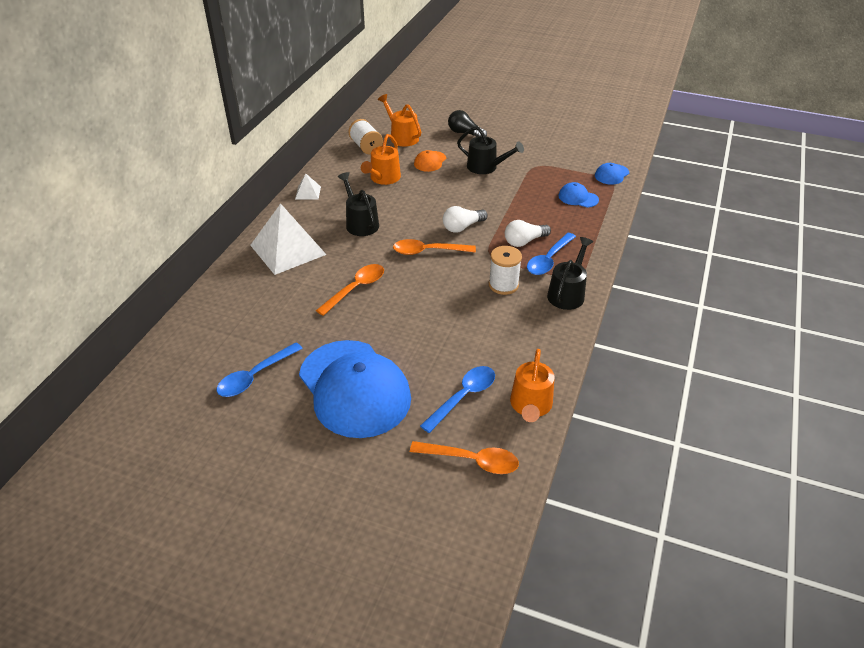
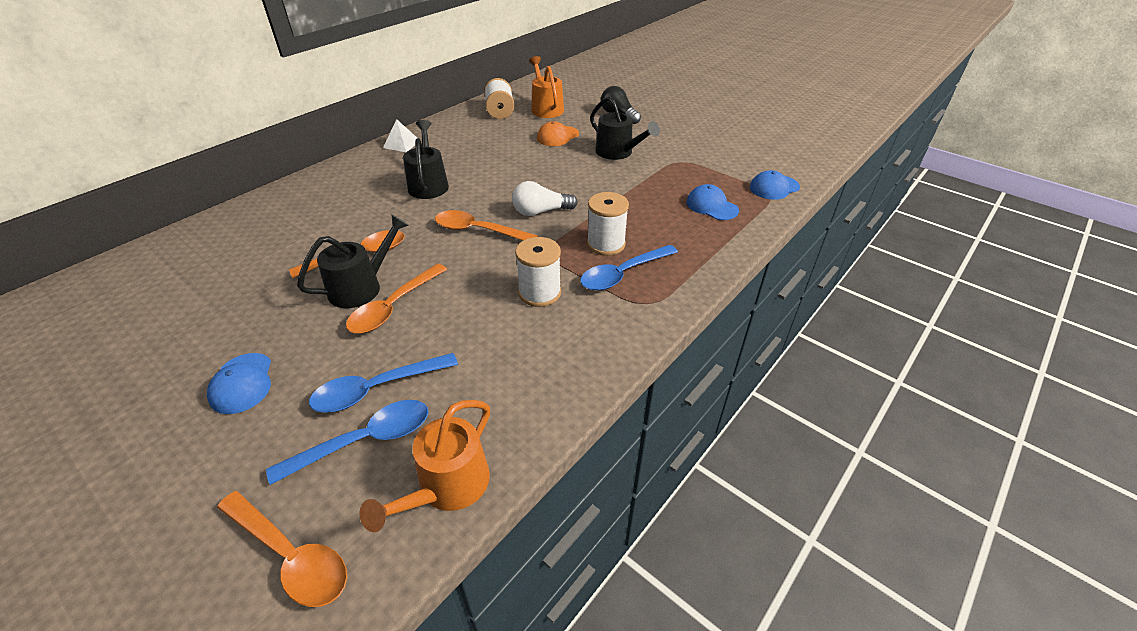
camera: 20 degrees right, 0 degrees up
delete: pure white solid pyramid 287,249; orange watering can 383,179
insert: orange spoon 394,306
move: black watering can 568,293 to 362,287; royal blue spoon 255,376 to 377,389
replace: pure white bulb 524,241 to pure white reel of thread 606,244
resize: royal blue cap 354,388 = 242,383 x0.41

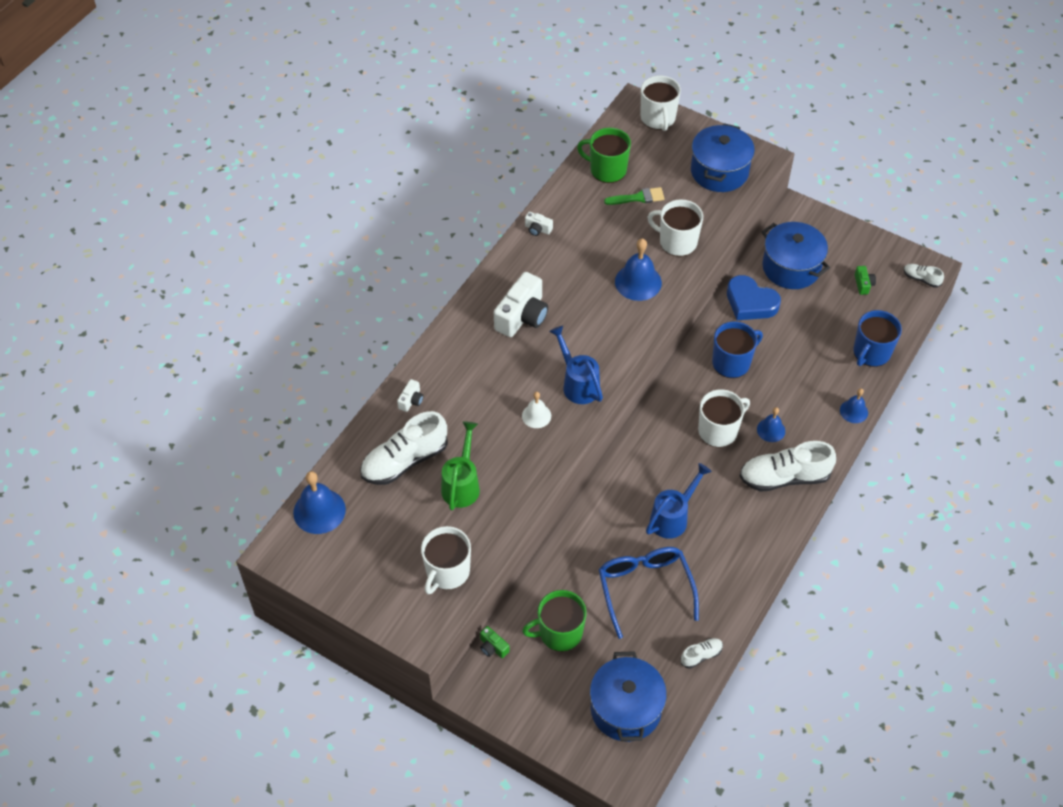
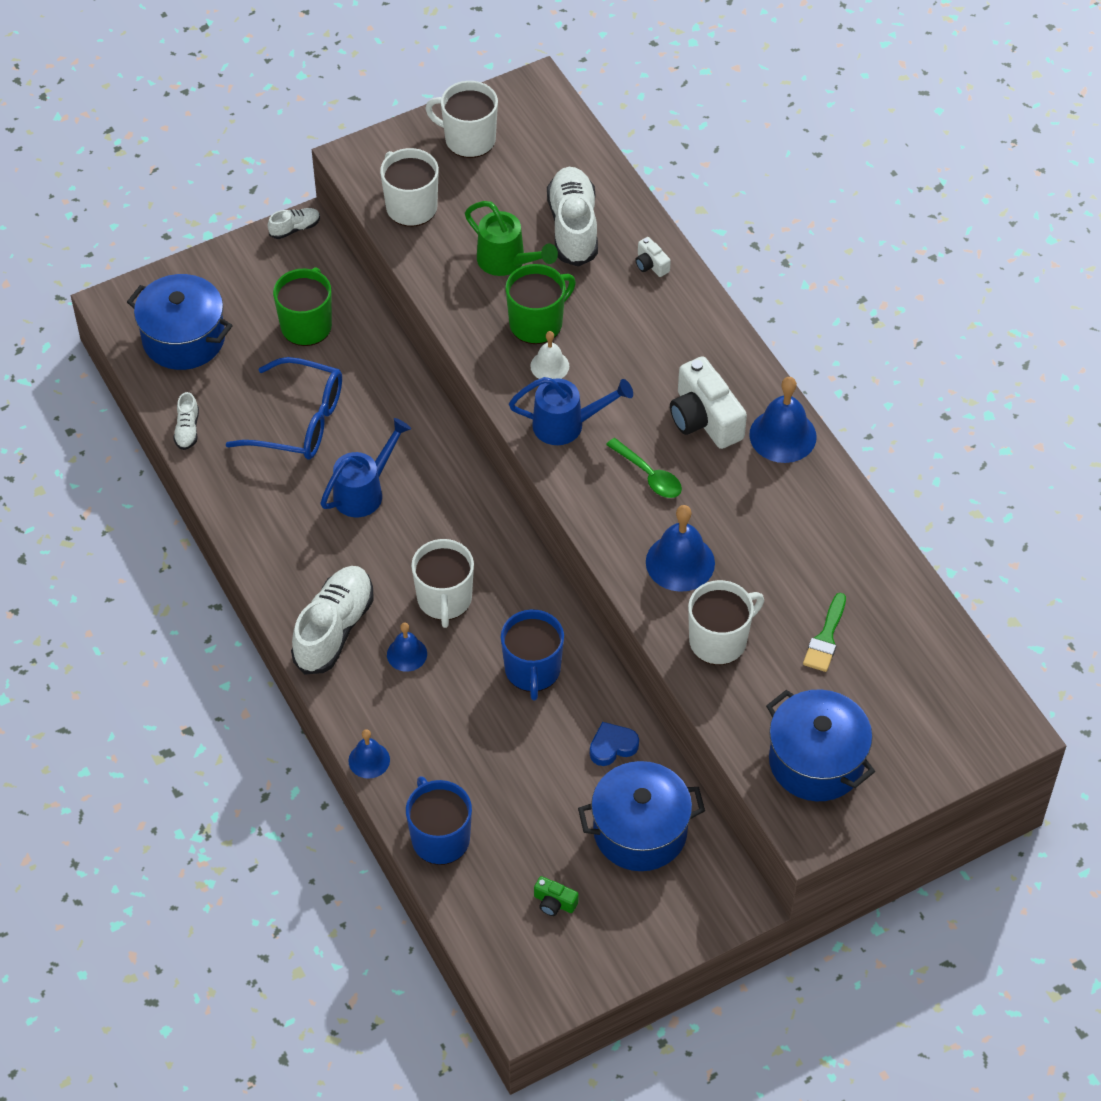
camera: 120 degrees right, 0 degrees up
delete: emerald camera 493,647; pure white camera 537,229
insert: emerald spoon 649,475
move: pure white lace-up shoe 921,279 to 295,228; pure white mug 658,118 to 468,139; emerald mug 607,169 to 537,323; royal blue bell 319,511 to 783,435
rotate: royal blue watering can 673,517 = 364,491 120 degrees counterclockwise
resize: royal blue heart shape 750,302 = 612,746 x0.59

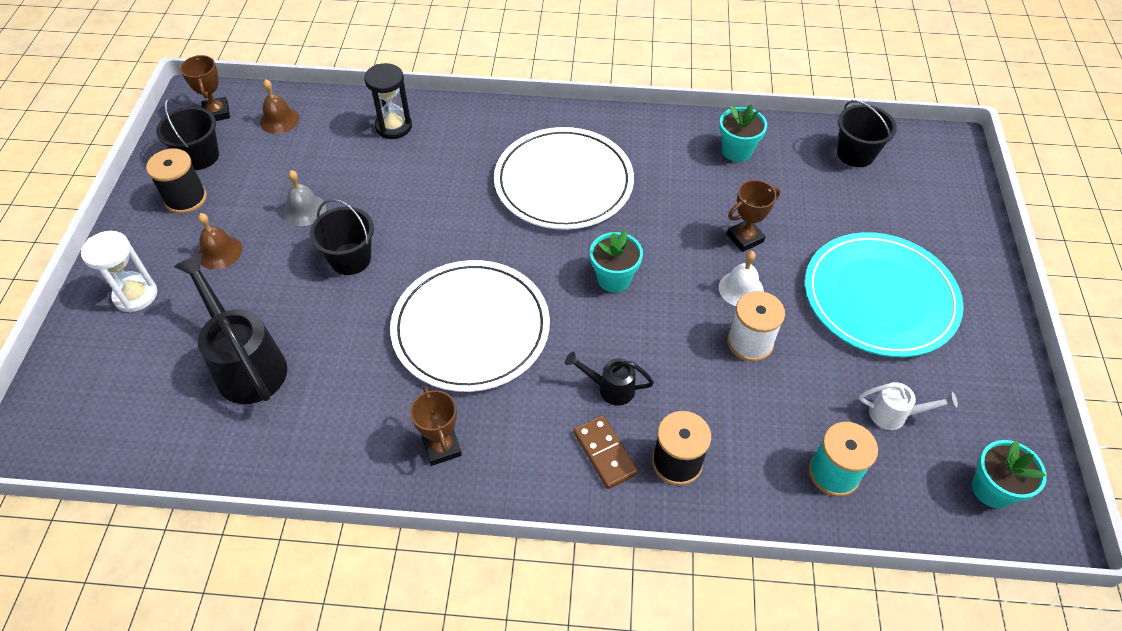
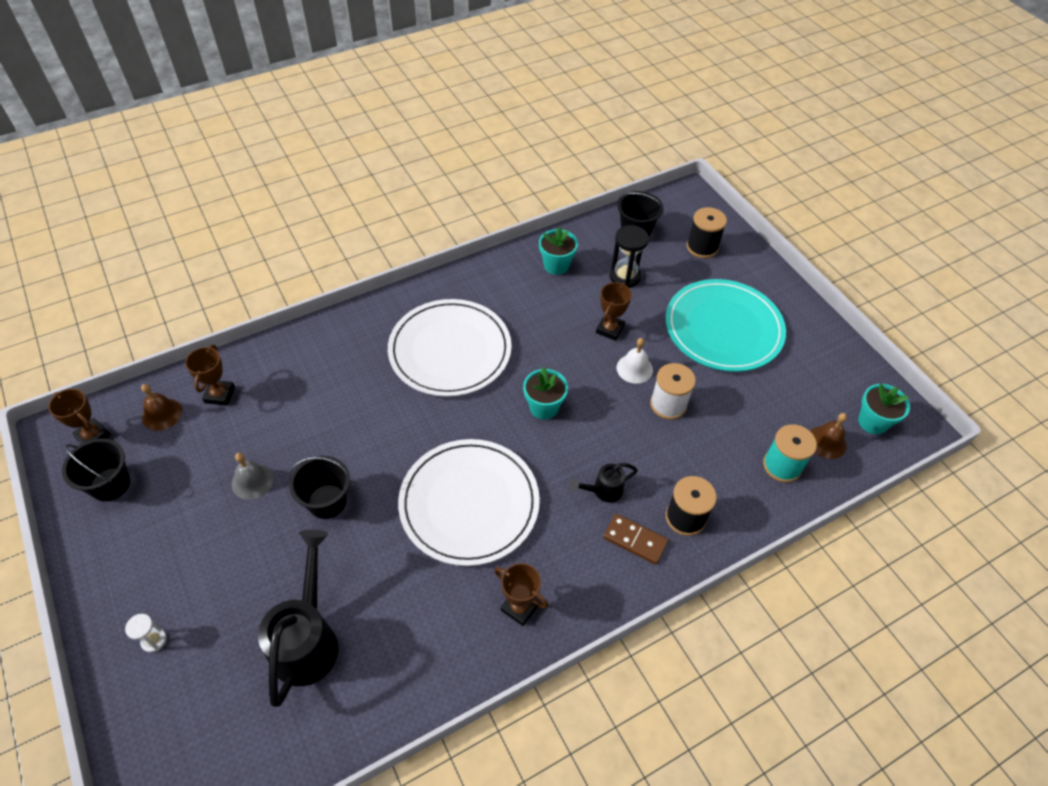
camera: 35 degrees left, 0 degrees up
delete: pure white watering can 895,415
insert: dark brown trophy 219,395
move: black sand timer 393,126 to 625,276; black reel of thread 186,199 to 702,247; dark brown bell 219,252 to 826,442
rotate: black watering can 246,363 = 308,638 75 degrees clockwise
resize: pure white sand timer 135,295 = 154,640 x0.57

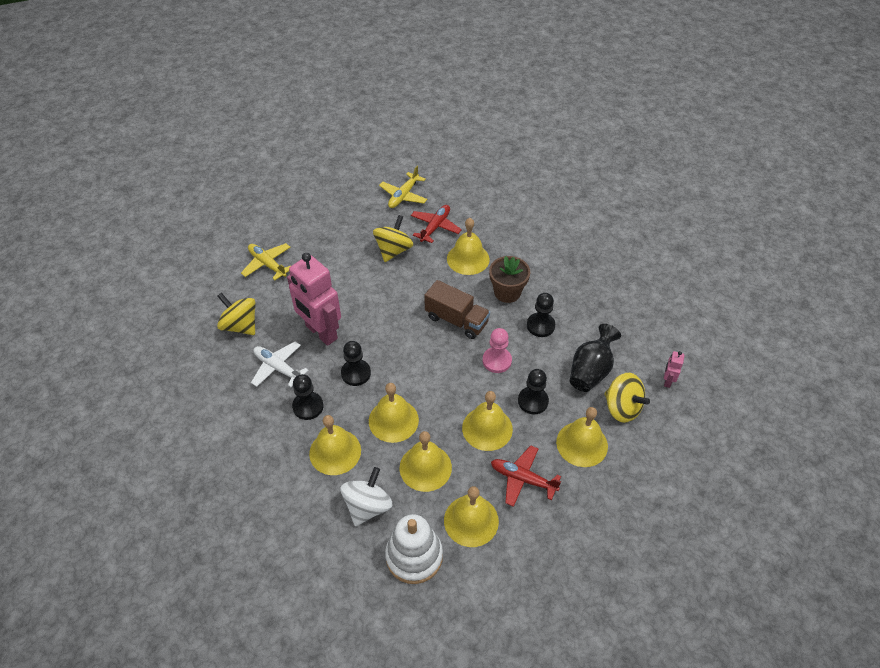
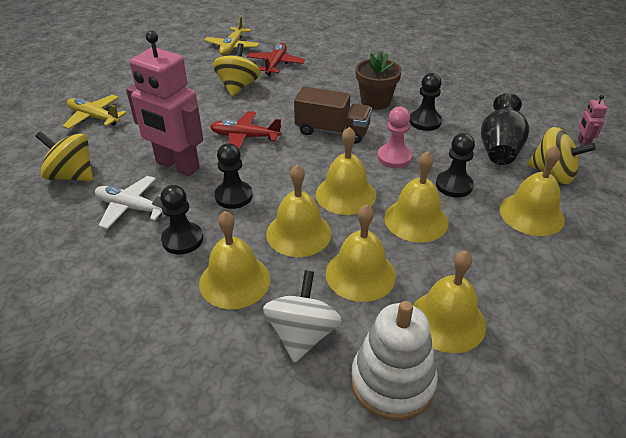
camera: 15 degrees left, 10 degrees down
move: scarlet aeroplane 522,479 to 245,137; yellow bell 468,259 to 345,194

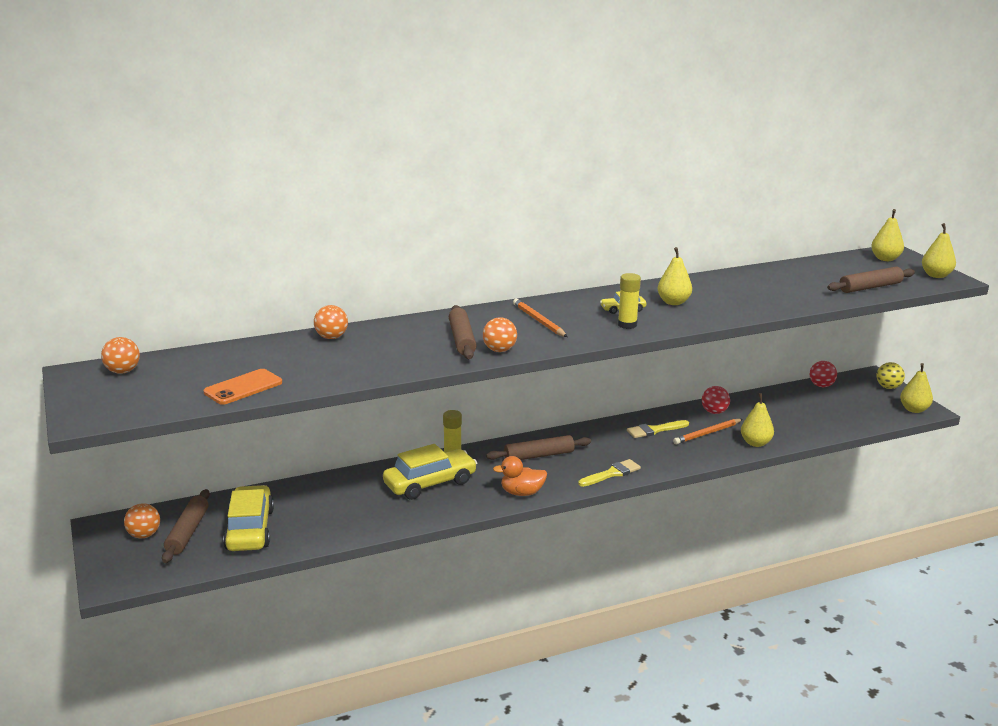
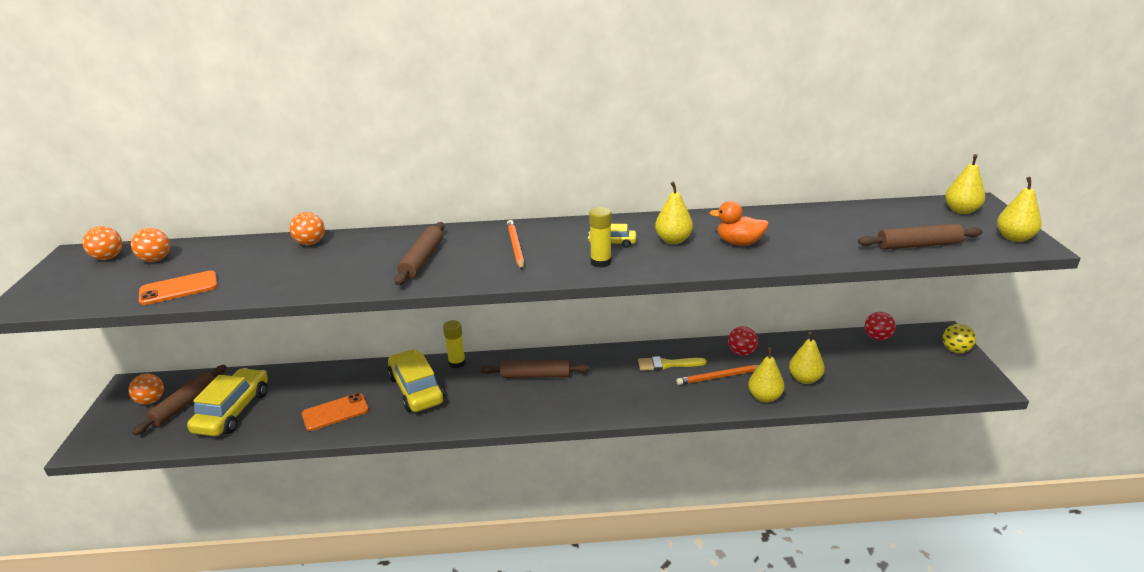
camera: 20 degrees right, 5 degrees up
delete: yellow paint brush 612,473
insert: orange smartphone 335,412
move: orange ball 499,350 to 156,260; orange duck 522,493 to 739,243; yellow toy pear 914,409 to 804,379
rotate: yellow toy car 430,483 = 416,389 105 degrees counterclockwise

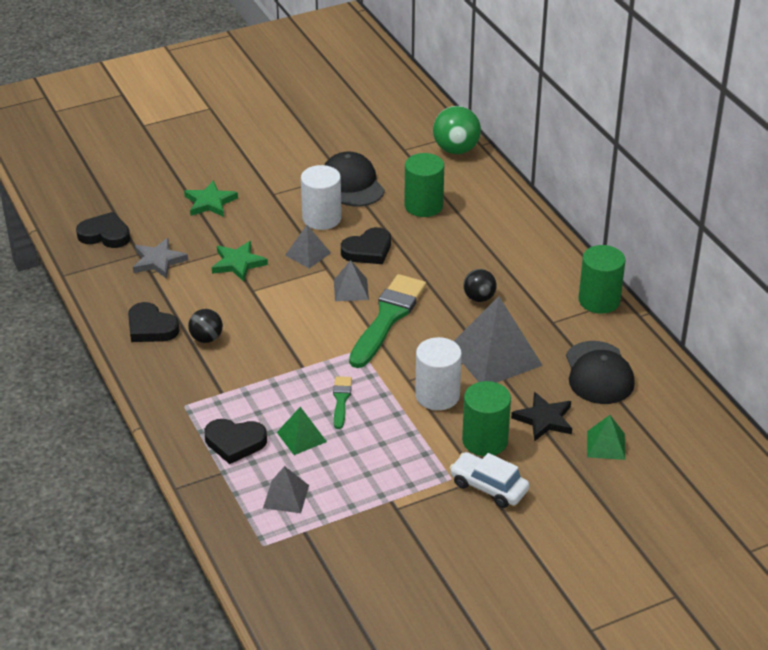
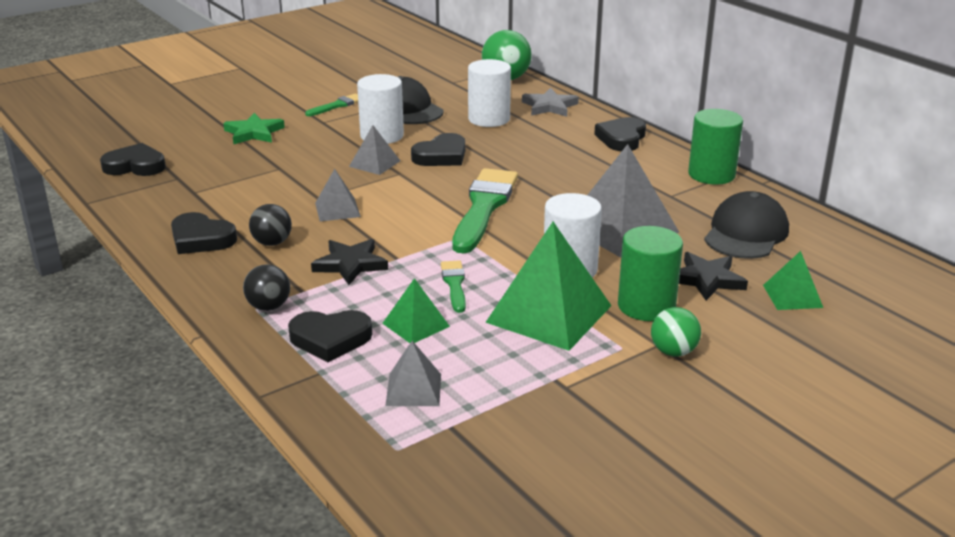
camera: 10 degrees left, 10 degrees down
delete: emerald star 238,263
insert: emerald paint brush 337,105; black star 350,264; emerald solid pyramid 549,314; black heart shape 622,138
move: black ball 479,298 to 269,307; gray solid pyramid 351,289 to 337,209; gray star 158,261 to 549,106
replace: pure white toy car 488,487 to emerald ball 673,352
recolor: emerald cylinder 423,206 to pure white cylinder 489,119
rotate: black cap 598,373 = 746,233 135 degrees counterclockwise

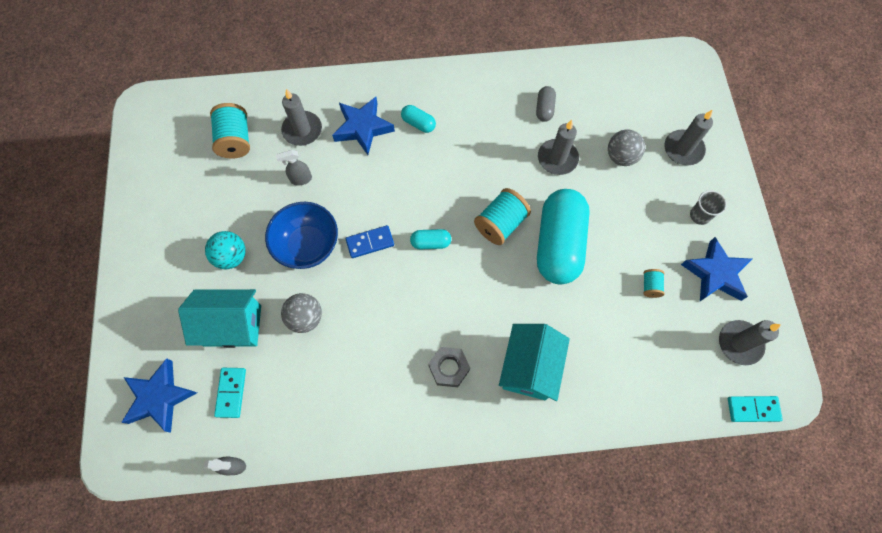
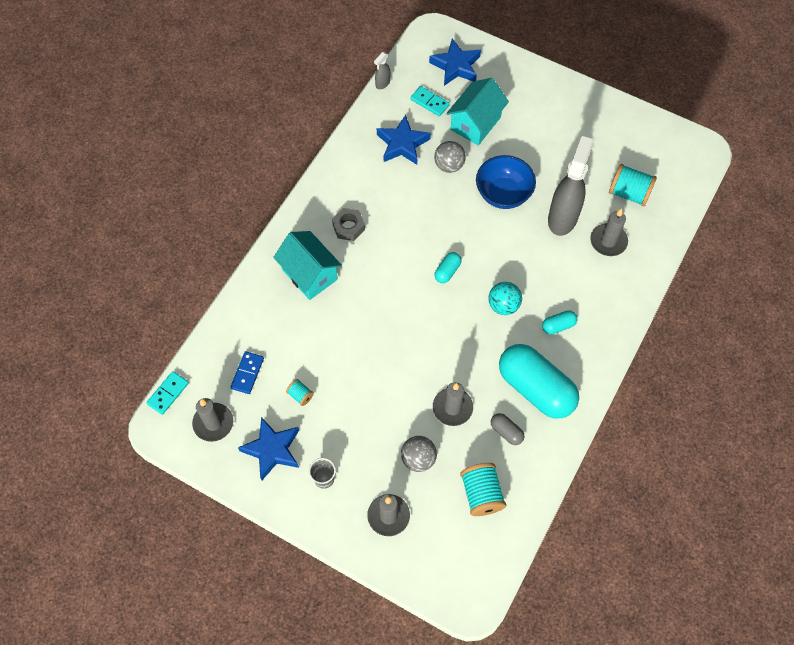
camera: 125 degrees right, 5 degrees down
move: royal blue domino piece 370,242 to 247,373; royal blue star 363,128 to 402,144; turquoise reel of thread 500,224 to 481,494; turquoise ball 231,257 to 503,305; turquoise pill 558,244 to 535,388
resize: gray spray bottle 301,179 = 562,217 x2.29

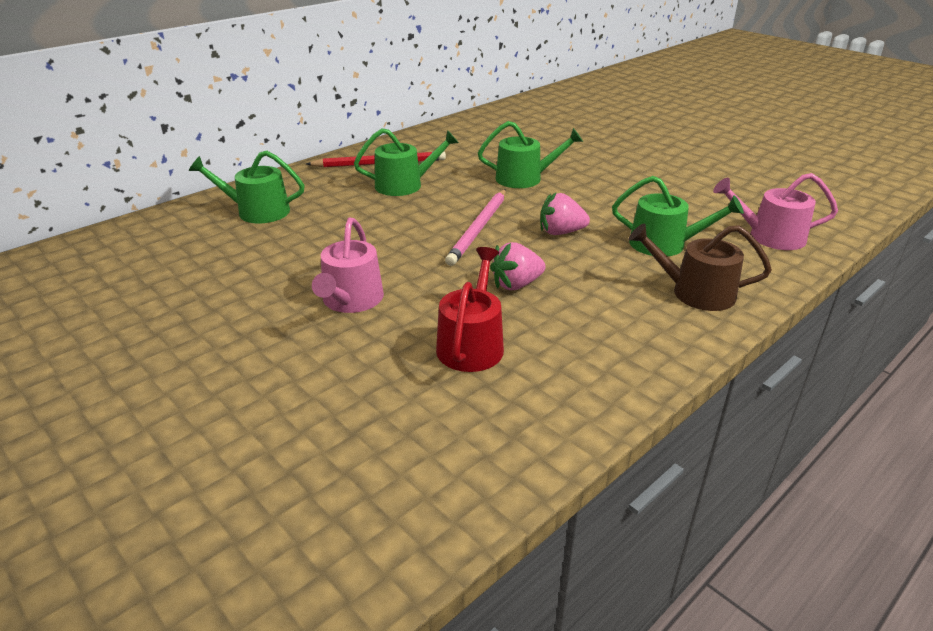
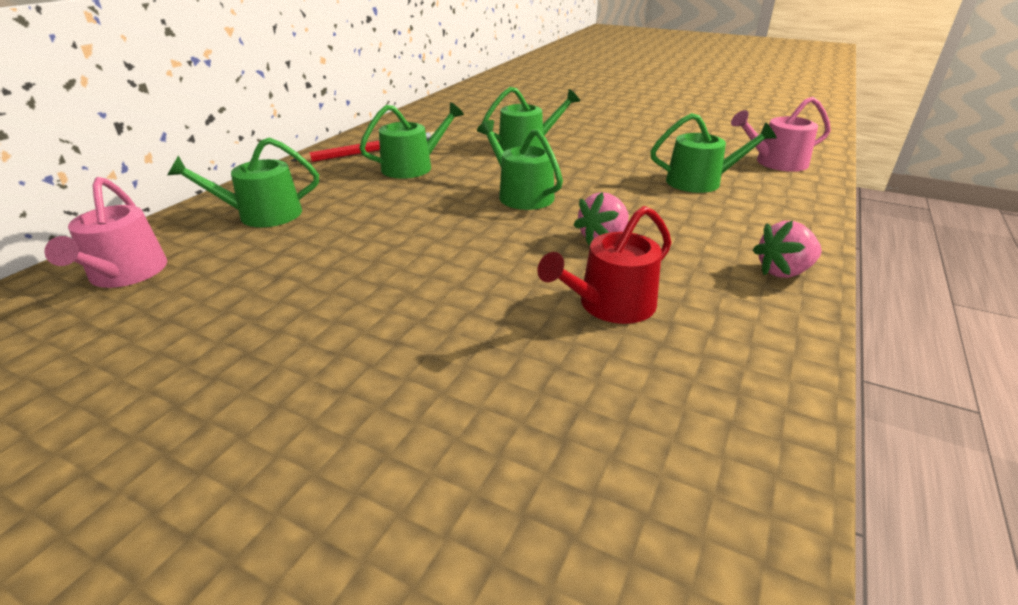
camera: 20 degrees left, 0 degrees up
delete: dark brown watering can 695,292
move: rosy watering can 351,300 to 125,274; rosy toy strawberry 561,232 to 783,271
replace: rosy wooden pencil 478,229 to emerald watering can 521,195
rotate: scarlet watering can 472,344 = 610,305 120 degrees counterclockwise

